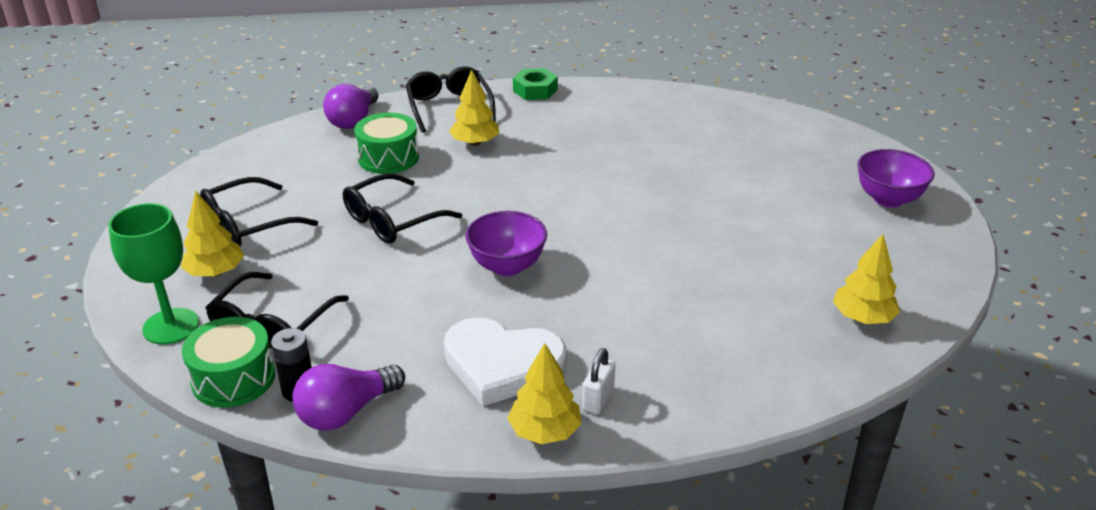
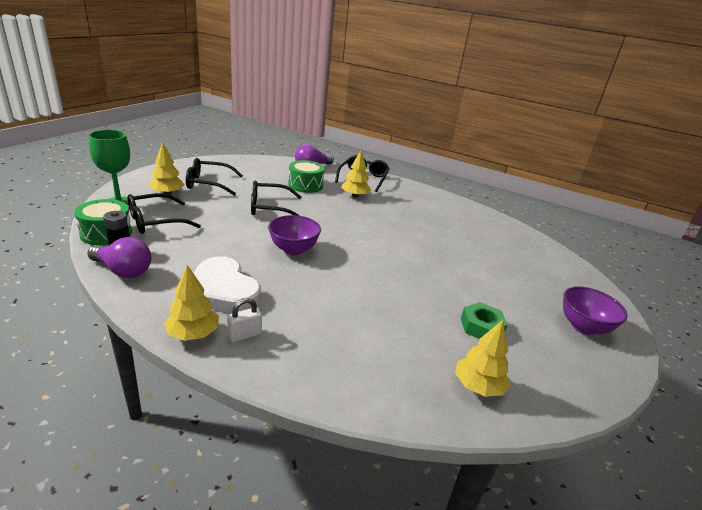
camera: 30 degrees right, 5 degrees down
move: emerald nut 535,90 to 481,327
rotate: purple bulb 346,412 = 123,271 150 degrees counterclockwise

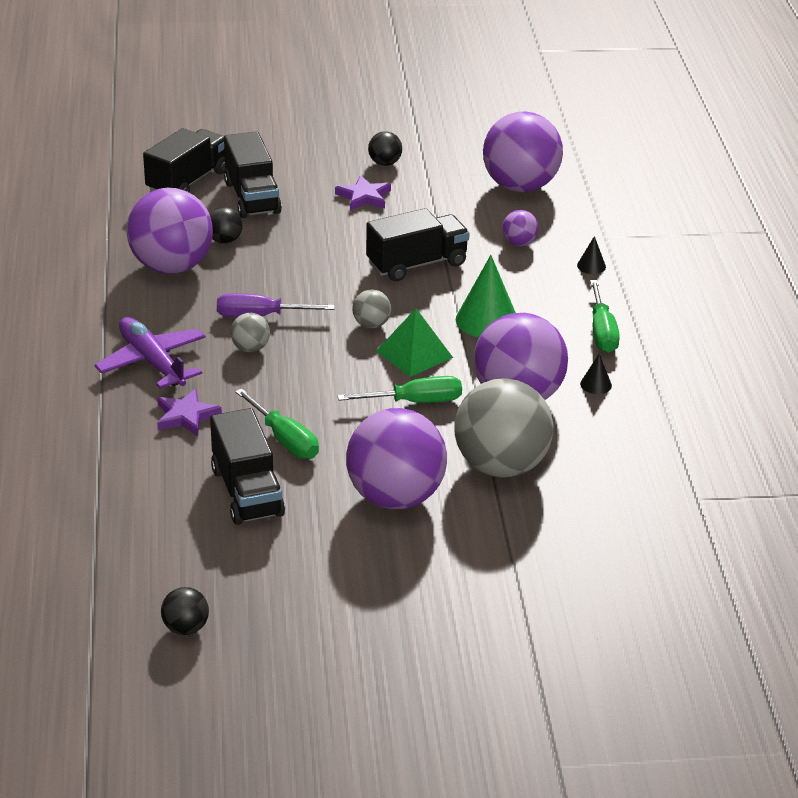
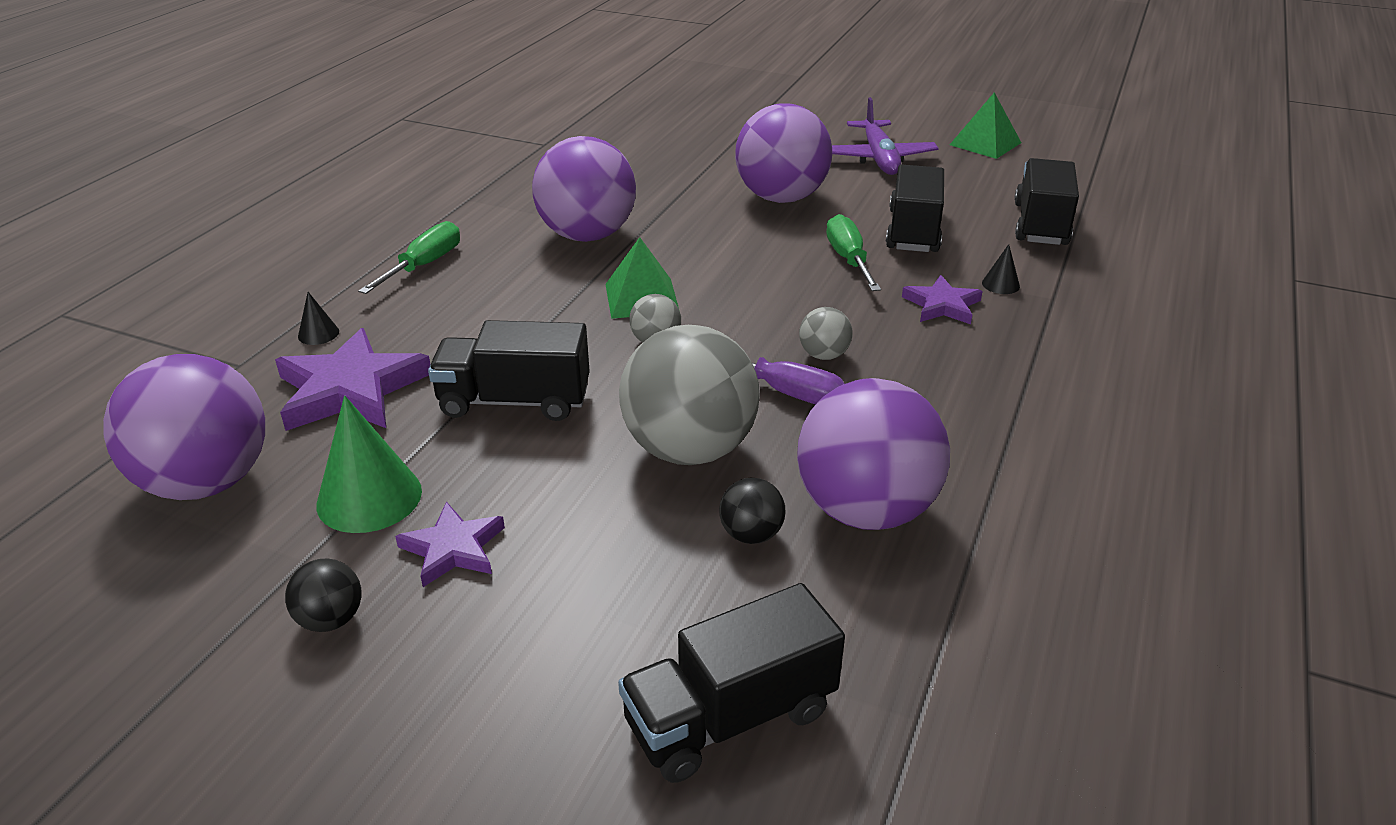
camera: 150 degrees left, 0 degrees up
delete: black ball 186,628; emerald screwdriver 415,402
insert: emerald solid pyramid 985,143
move: emerald solid cone 487,320 to 369,497; gray ball 501,466 to 689,449; purple aeroplane 152,362 to 879,158; black solid cone 596,384 to 1000,284; black toy truck 252,197 to 1040,224
replace: purple ball 519,243 to purple star 351,389

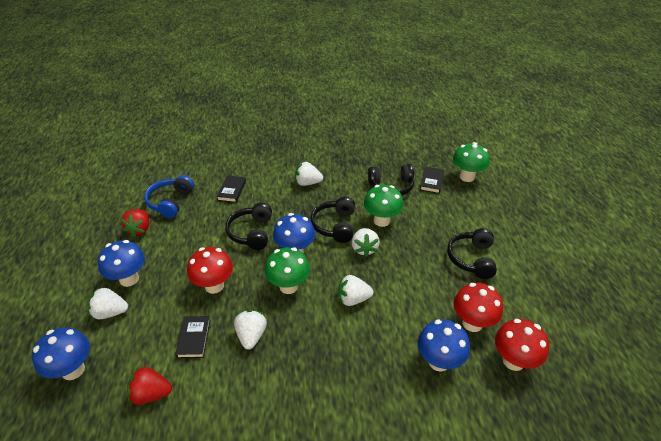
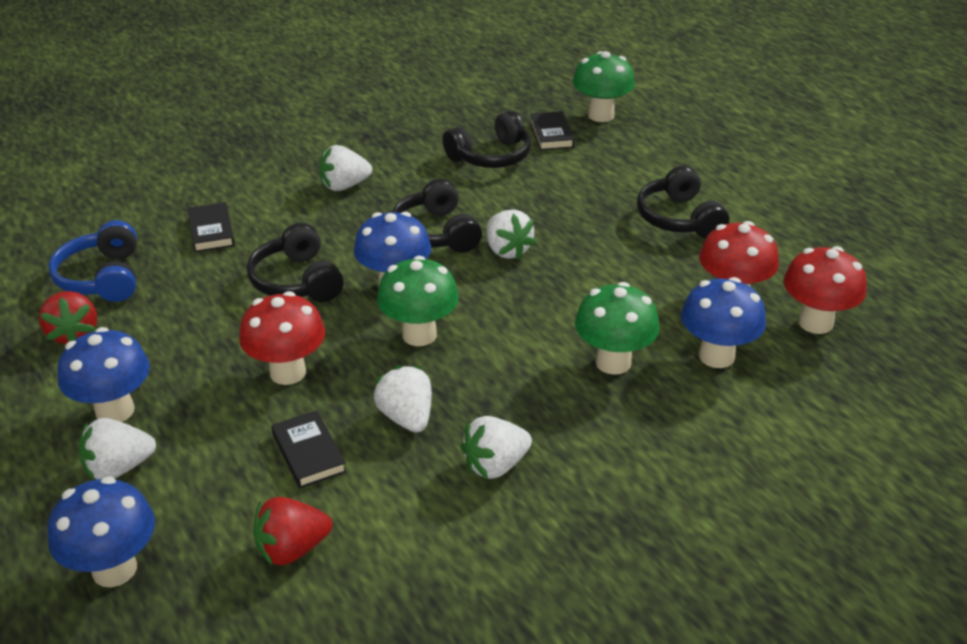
camera: 25 degrees left, 5 degrees down
move: pure white toy strawberry 353,299 to 495,465; emerald toadstool 381,220 to 613,362

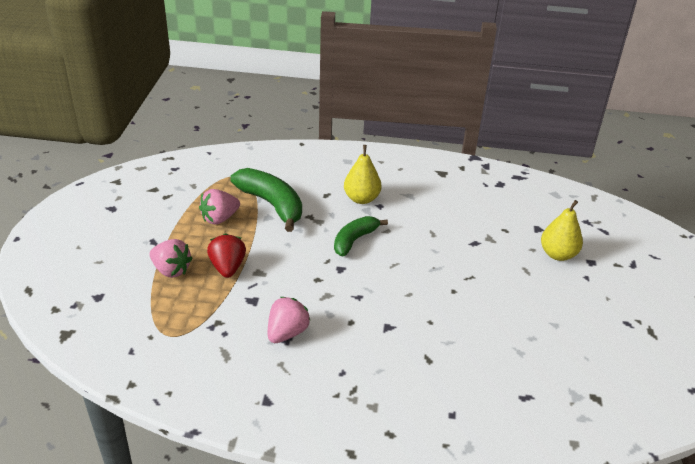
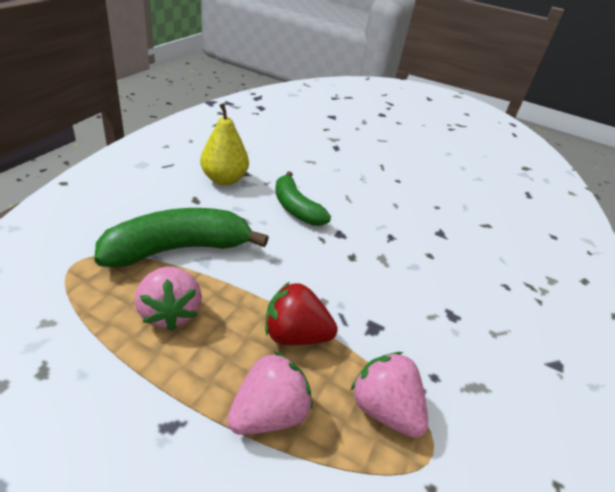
camera: 75 degrees left, 0 degrees up
delete: yellow toy pear 558,254
move: rosy toy strawberry 287,333 to 384,409

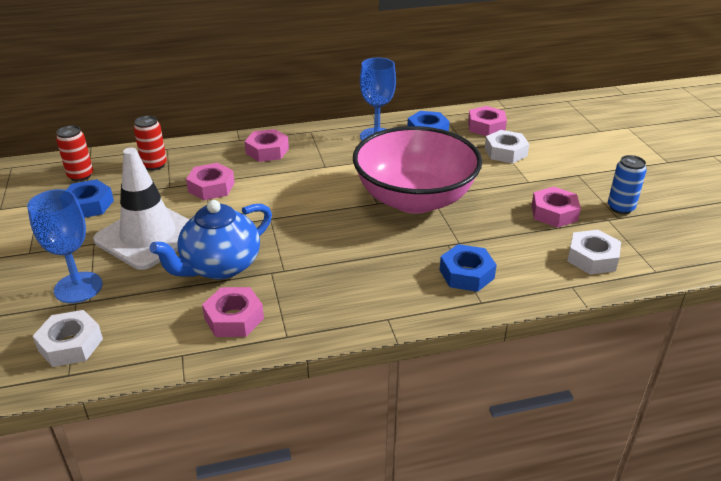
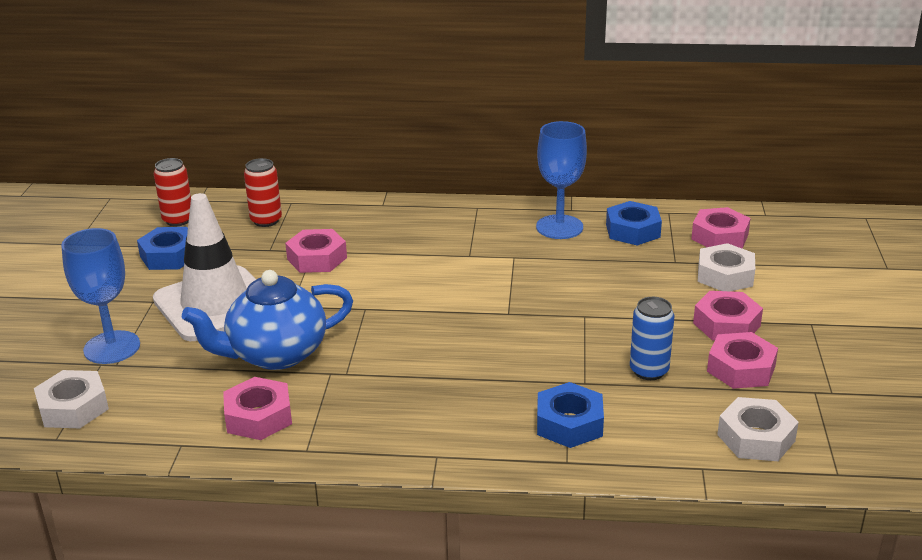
camera: 20 degrees right, 5 degrees down
delete: rosy serving bowl 414,199
move: royal blue soda can 620,208 to 649,371; rosy nut 267,151 to 726,324

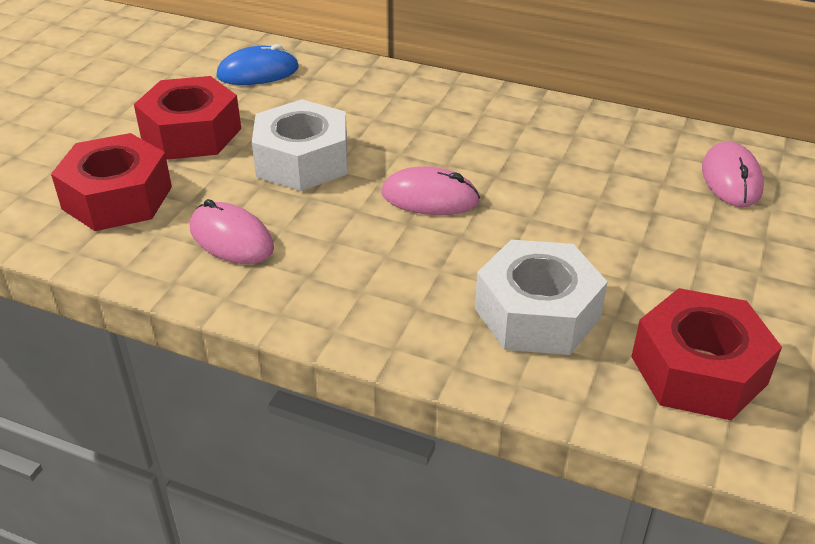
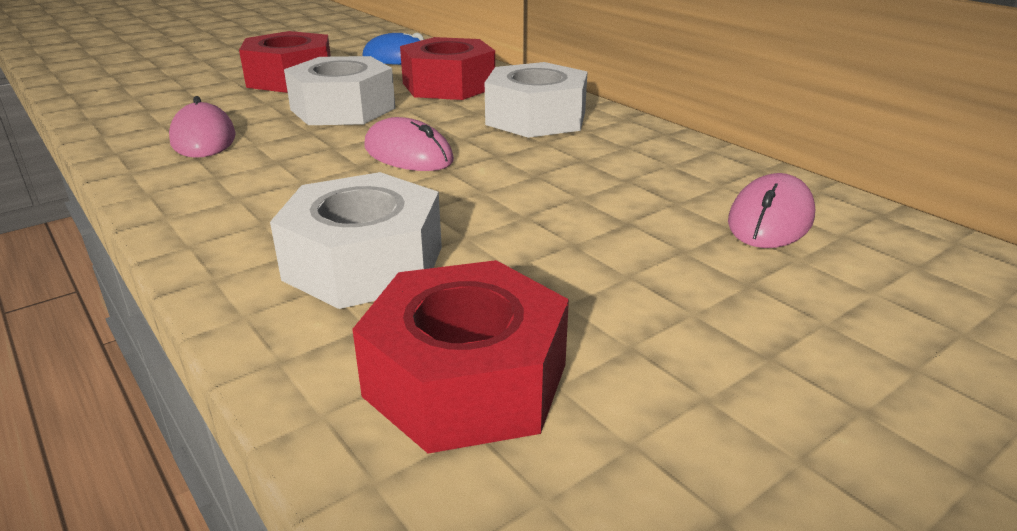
camera: 30 degrees right, 10 degrees down
insert: pure white nut 536,118
move: scarlet nut 117,198 to 448,85

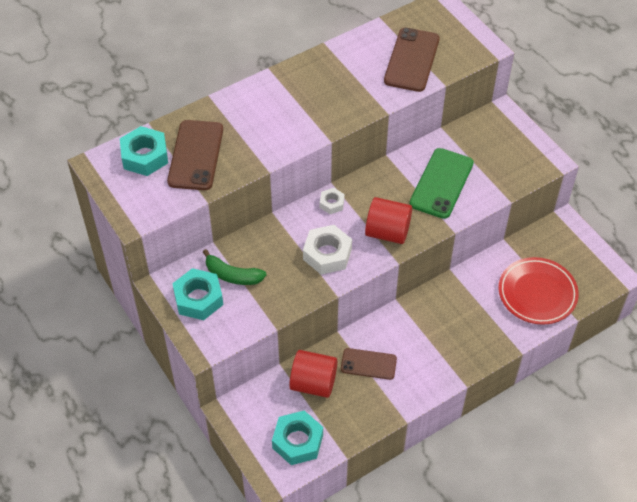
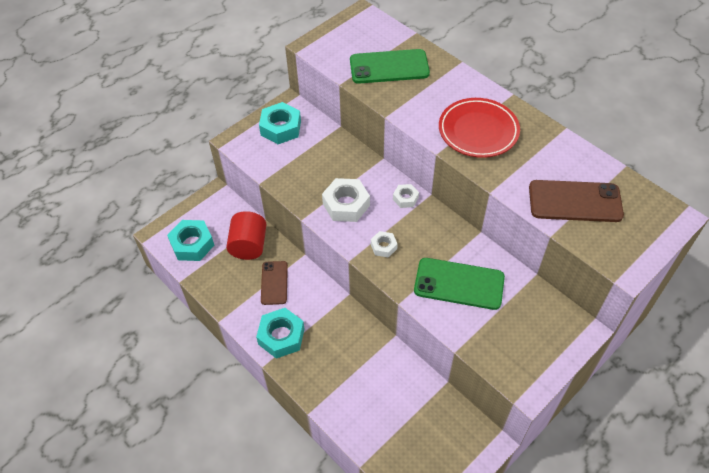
camera: 80 degrees right, 0 degrees up
delete: emerald banana 232,275
move: turquoise nut 145,156 to 281,336; scarlet dinner plate 537,293 to 478,131
replace: scarlet cylinder 387,232 to pure white nut 383,246
recolor: dark brown smartphone 196,155 to emerald smartphone 389,67

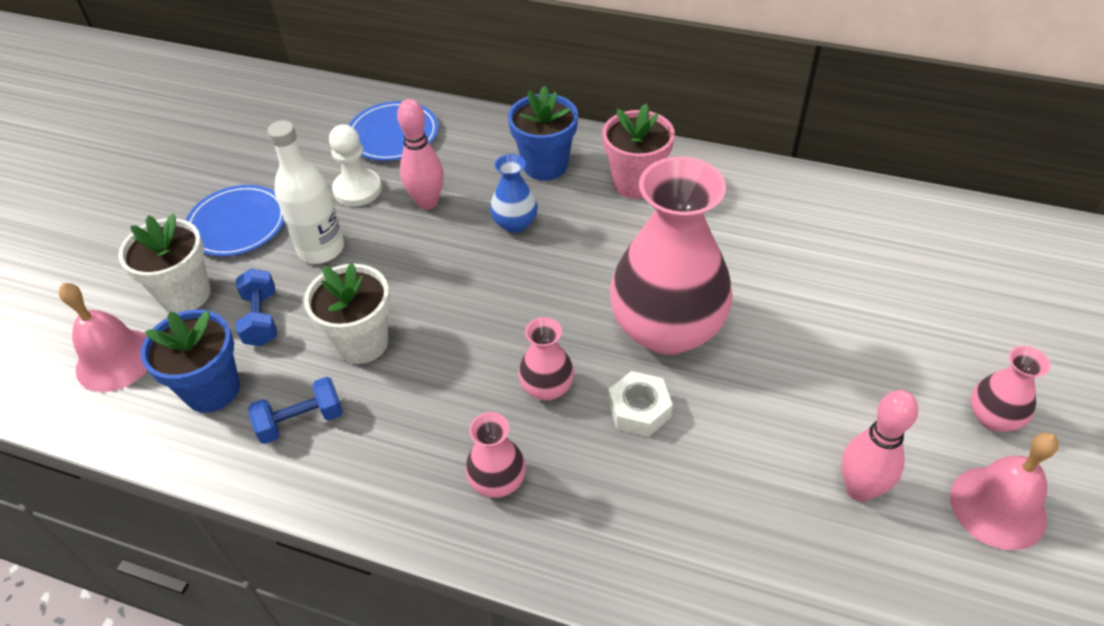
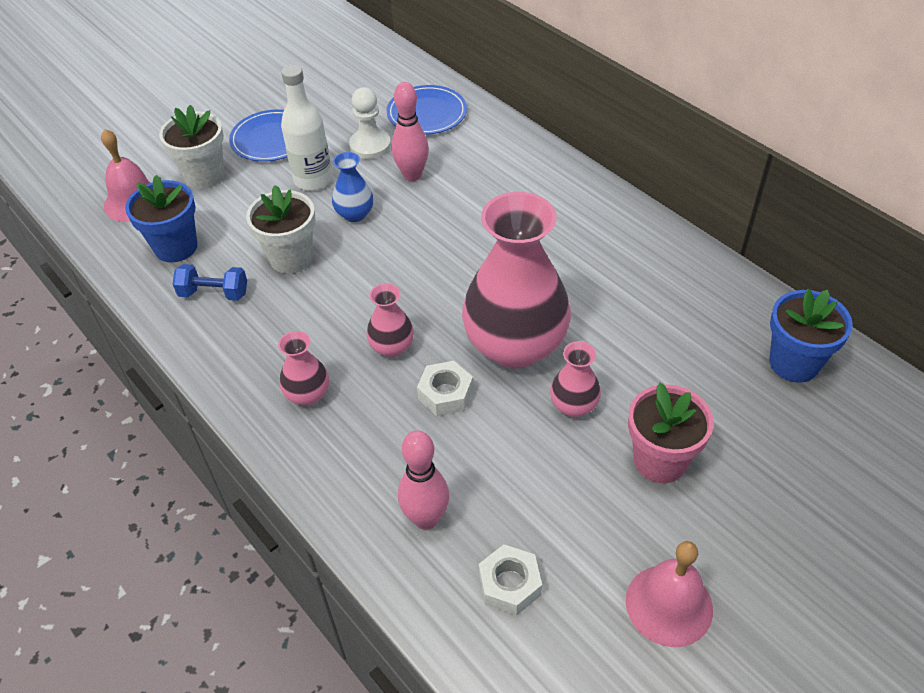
camera: 30 degrees right, 0 degrees up
delete: royal blue free weight 261,319
insert: pure white nut 509,584
move: royal blue vase 515,223 to 355,214; rosy tenpin 859,489 to 426,519; rosy vase 993,417 to 573,406; rosy plant pot 635,183 to 660,460; royal blue plant pot 545,165 to 794,363

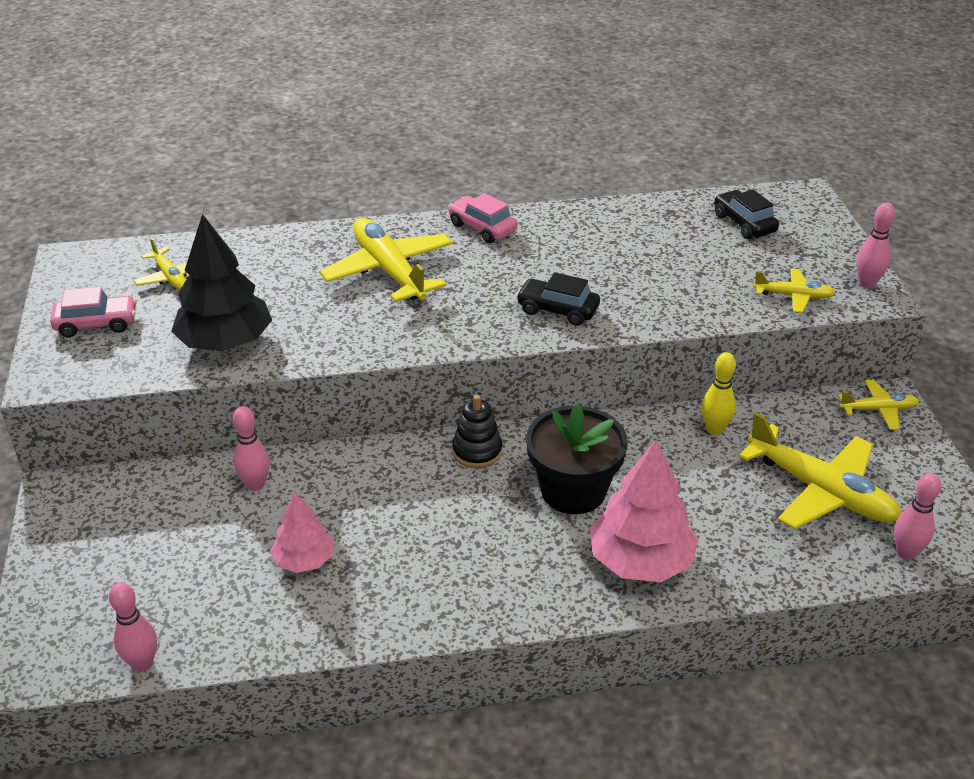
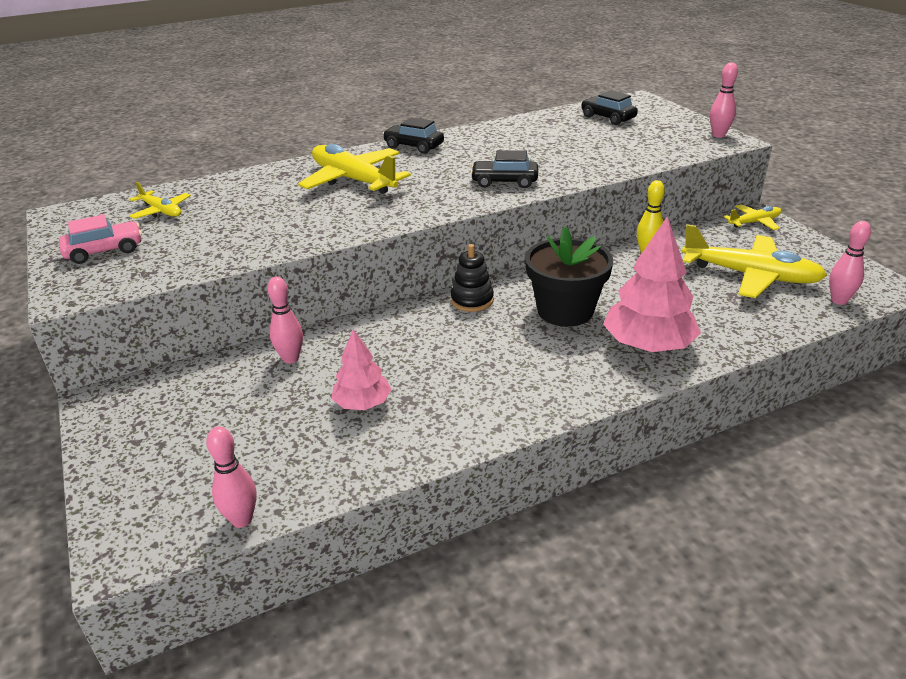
camera: 15 degrees left, 5 degrees down
delete: black toy tree 226,342; yellow aeroplane 793,296
recolor: rosy toy car 482,228 to black toy car 414,146

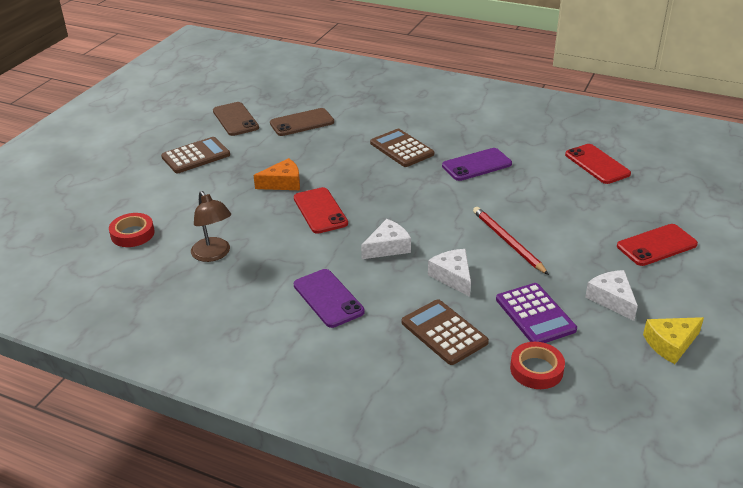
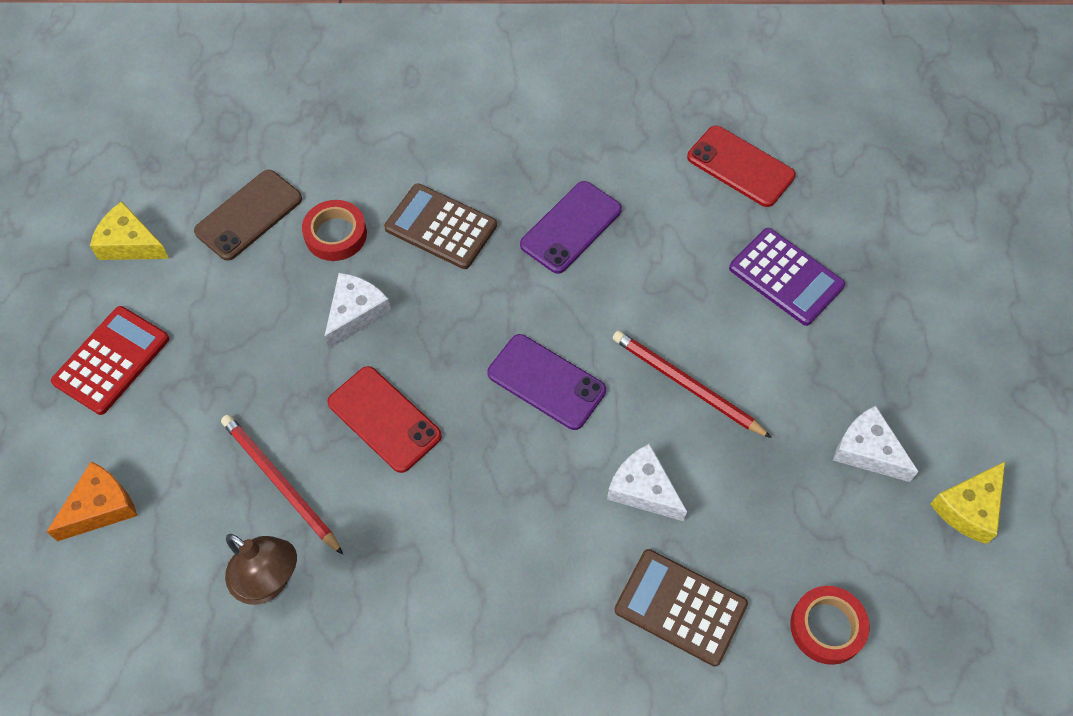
camera: 25 degrees left, 25 degrees up
delete: scarlet smartphone 656,245
insert: scarlet wooden pencil 280,483
move: orange cheese wedge 283,183 to 101,507; scarlet sticky tape 132,234 to 335,234; pure white cheese wedge 387,247 to 355,313; purple smartphone 328,298 to 546,382; purple calculator 535,314 to 786,277
replace: dark brown smartphone 235,119 to yellow cheese wedge 130,243
recolor: dark brown calculator 196,156 to scarlet calculator 111,360

